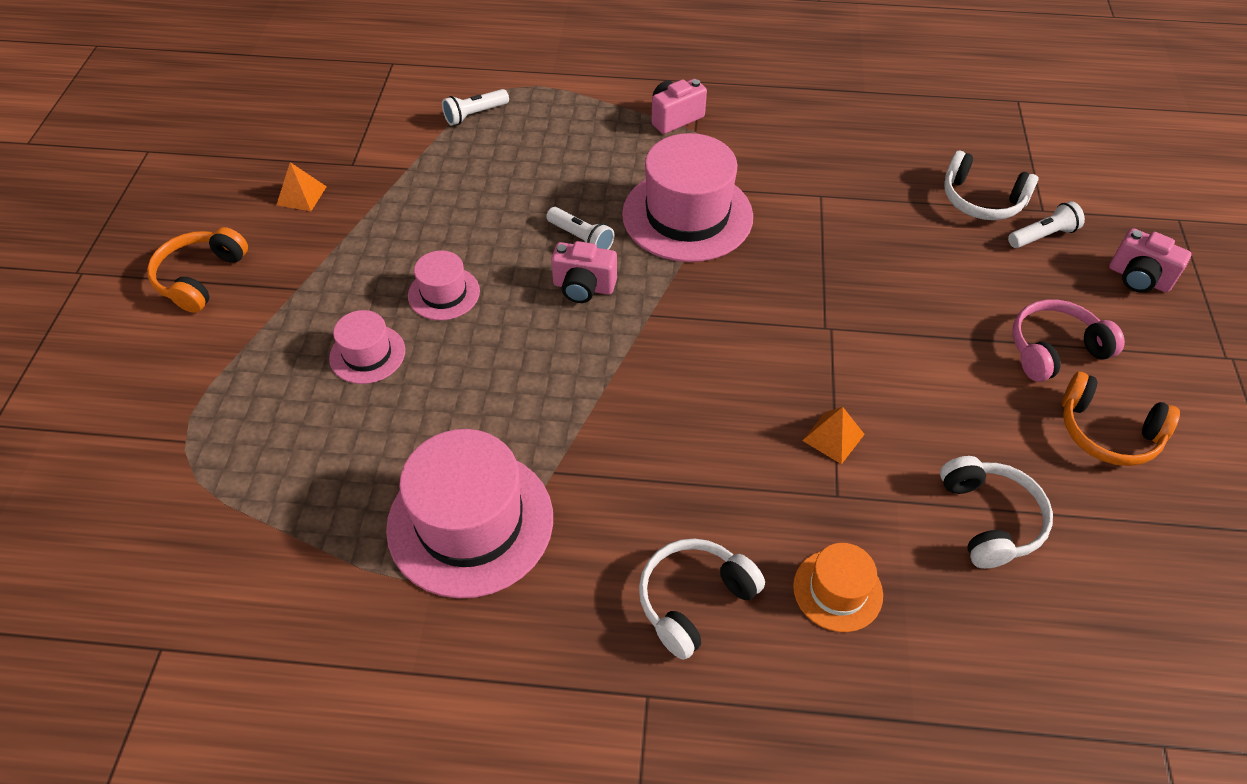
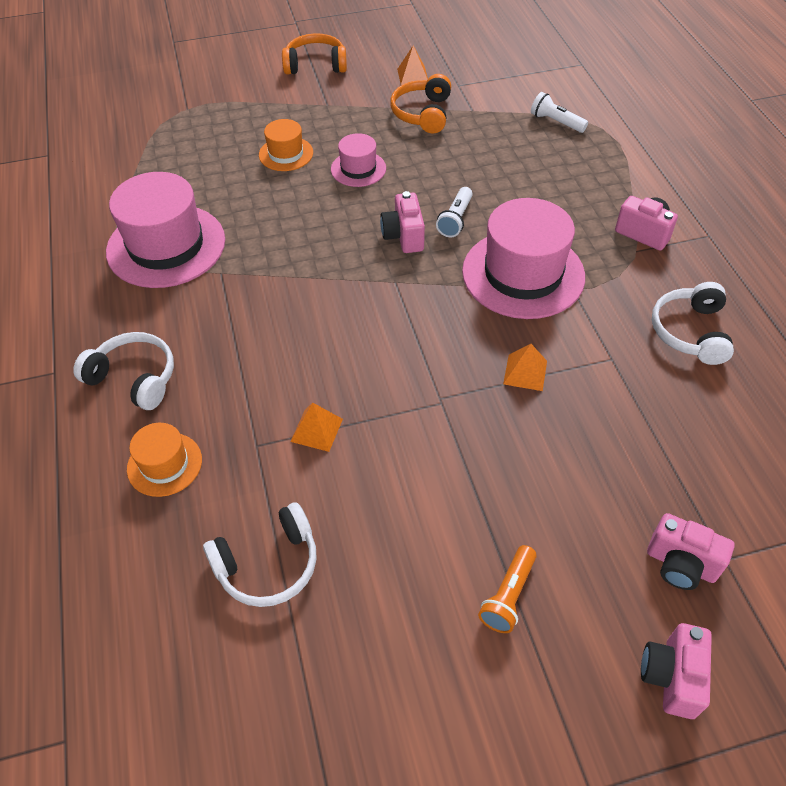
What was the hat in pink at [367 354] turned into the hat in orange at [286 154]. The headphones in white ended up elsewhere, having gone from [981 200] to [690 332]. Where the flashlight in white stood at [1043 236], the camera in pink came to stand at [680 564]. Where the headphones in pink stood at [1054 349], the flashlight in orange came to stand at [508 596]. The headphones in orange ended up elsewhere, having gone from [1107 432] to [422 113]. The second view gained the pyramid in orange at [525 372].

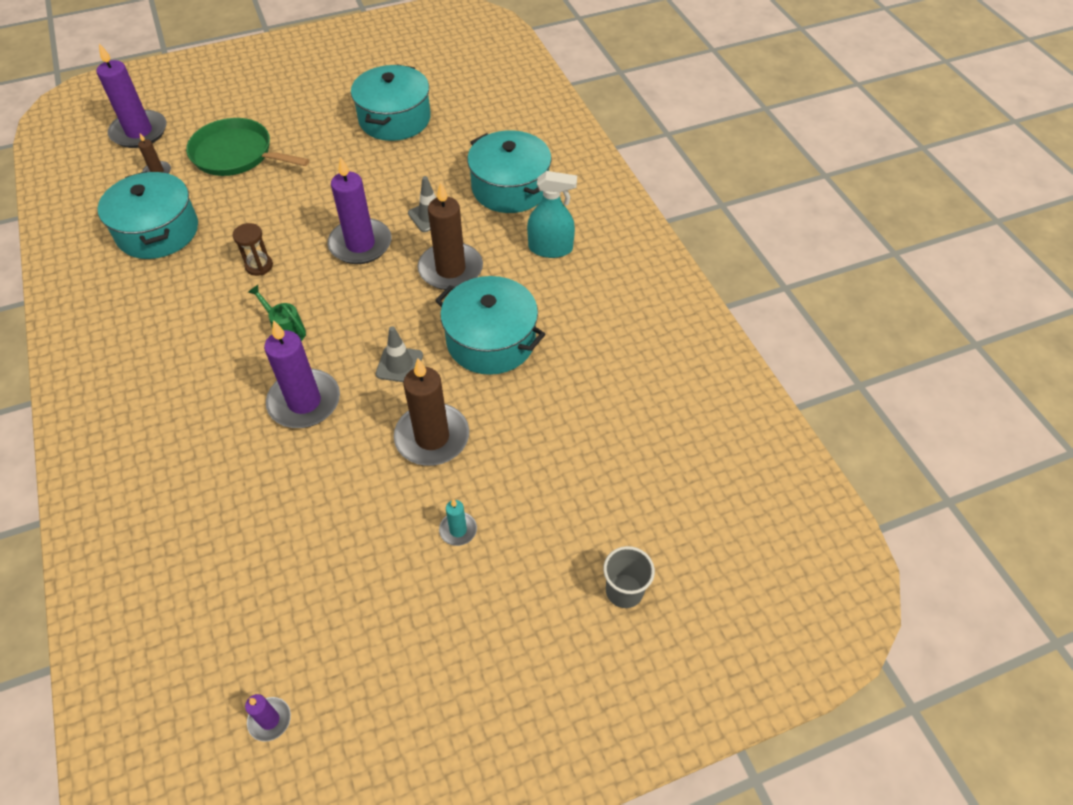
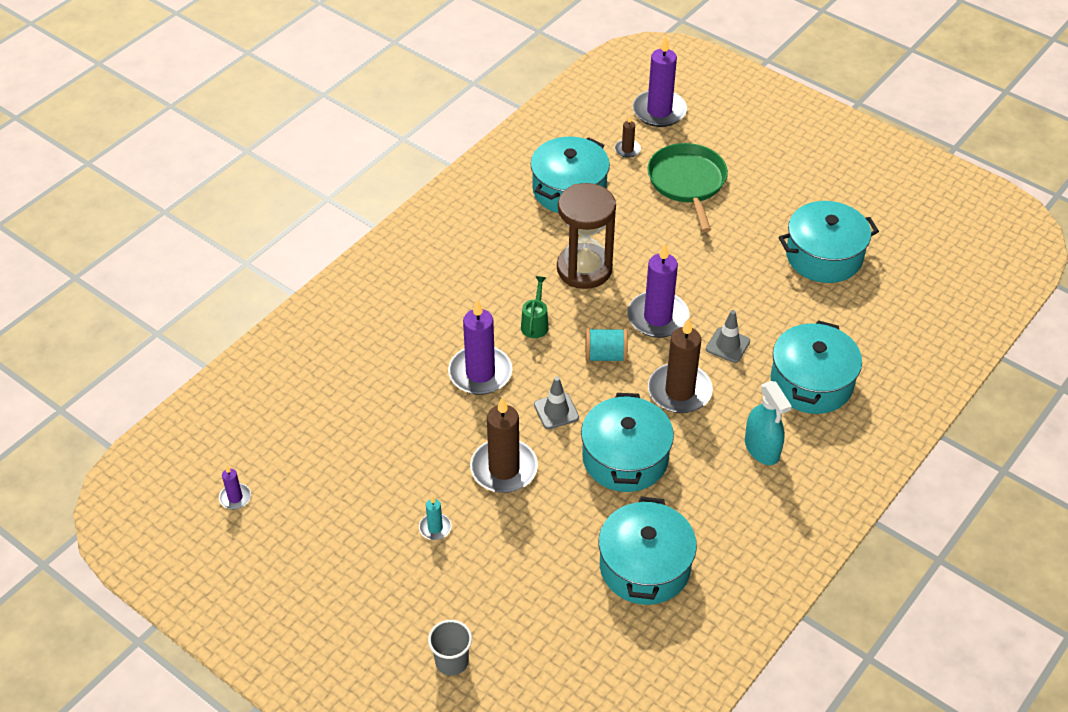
The size of the hourglass in brown at [259 266] changed by a factor of 2.19. The second view gained the spool in turquoise at [605 355]. The second view gained the pot in turquoise at [645 567].

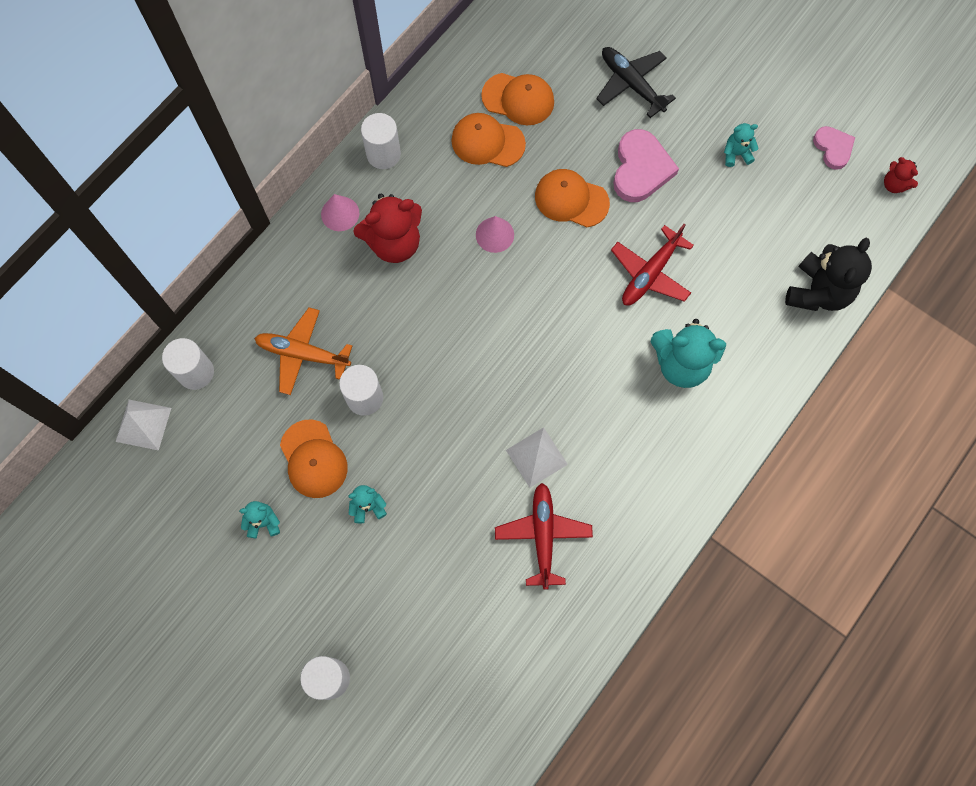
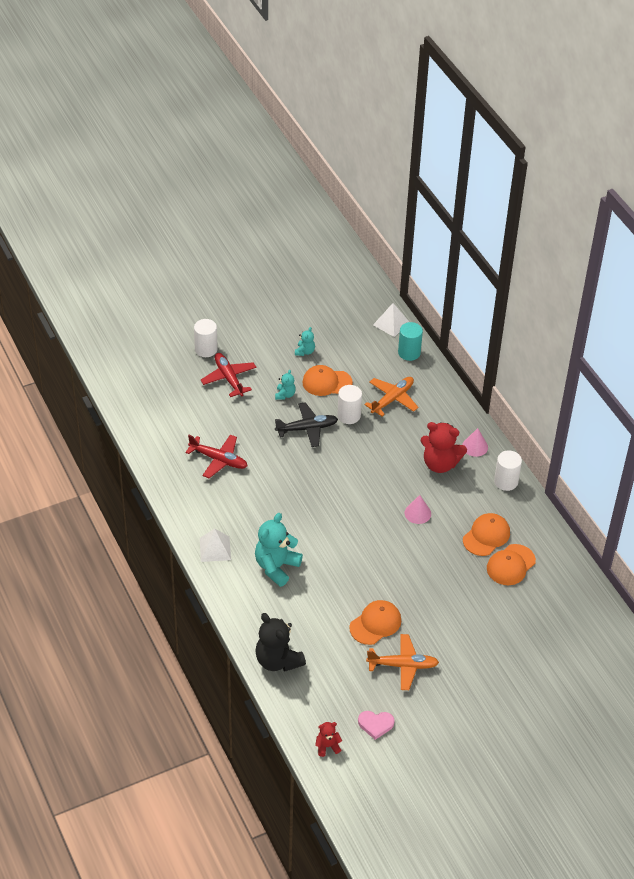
What was the cylinder in white at [196 372] turned into the cylinder in turquoise at [409 352]. The teddy bear in red at [394 243] ended up facing another way, 75 degrees counterclockwise from before. The pyramid in white ended up elsewhere, having gone from [536 457] to [215 549]. The cap in orange ended up elsewhere, having gone from [571 199] to [375 624]. The plane in black ended up elsewhere, having gone from [631 84] to [307 428]. The plane in red ended up elsewhere, having gone from [650 273] to [229 378]. The second view lost the heart in pink at [640 169]. Where the teddy bear in turquoise stood at [736 154], the plane in orange came to stand at [403 665].

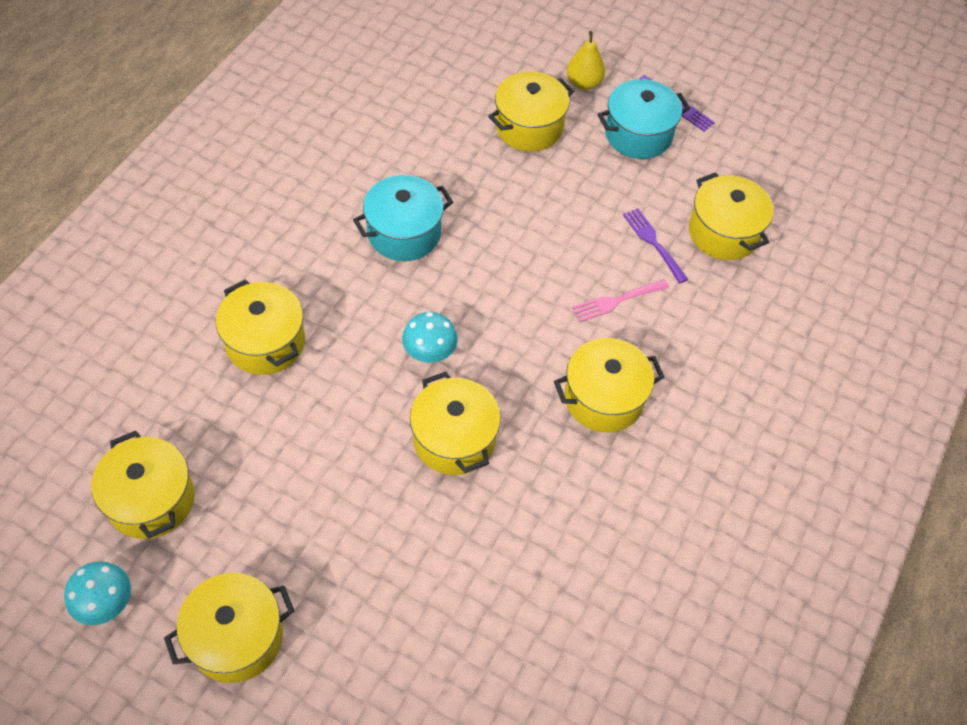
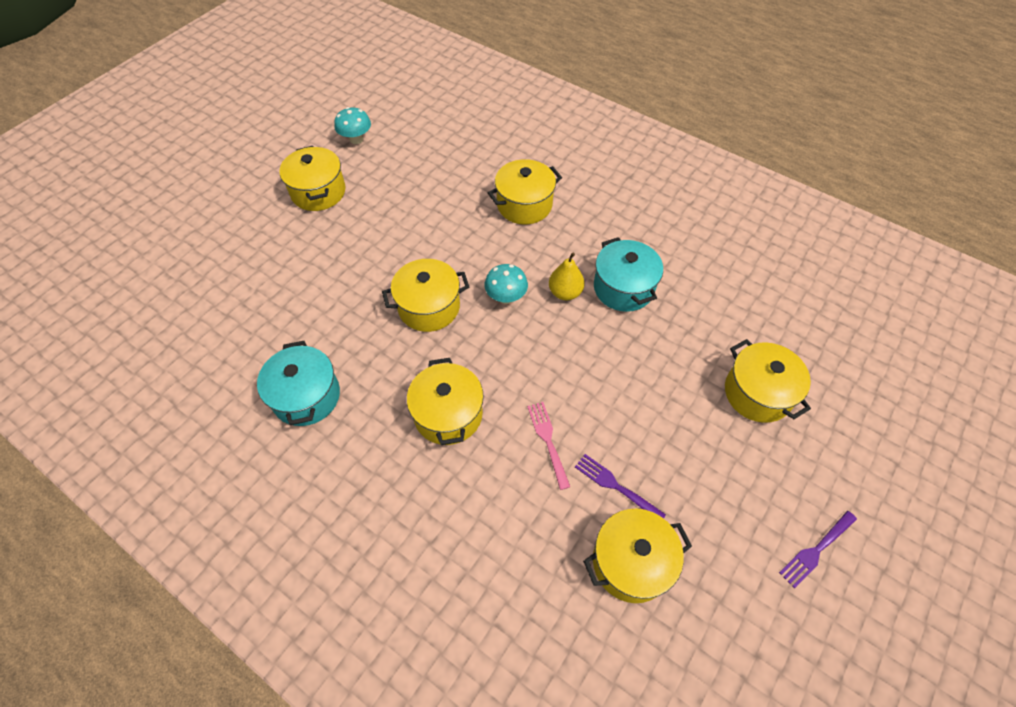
The second view lost the pot in yellow at [151 500]. The pear in yellow ended up elsewhere, having gone from [584 83] to [565 292]. The pot in turquoise ended up elsewhere, having gone from [638 134] to [306 396]. The fork in purple at [653 243] ended up facing another way, 120 degrees counterclockwise from before.

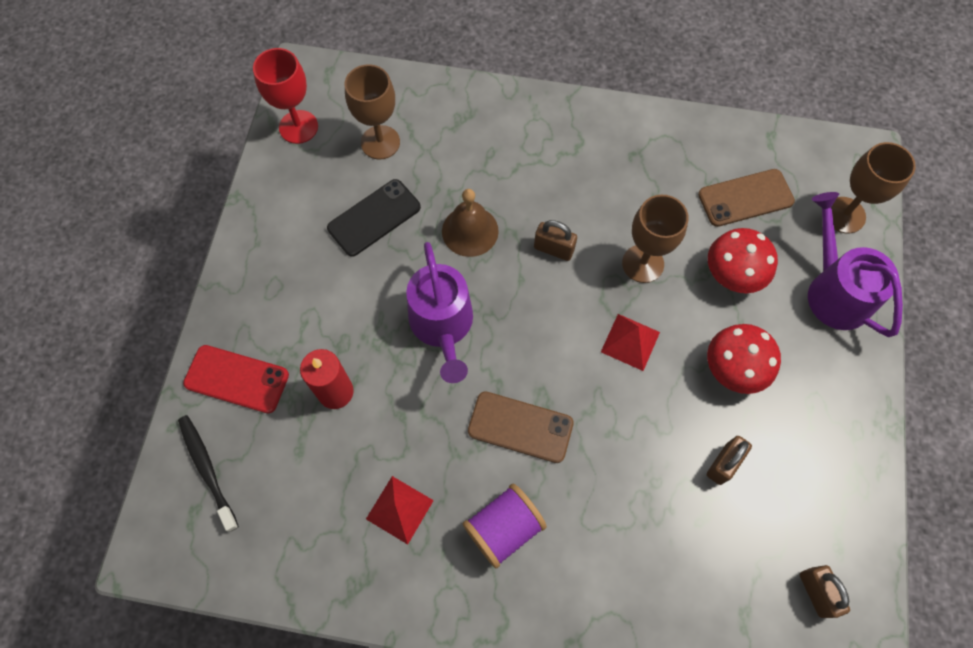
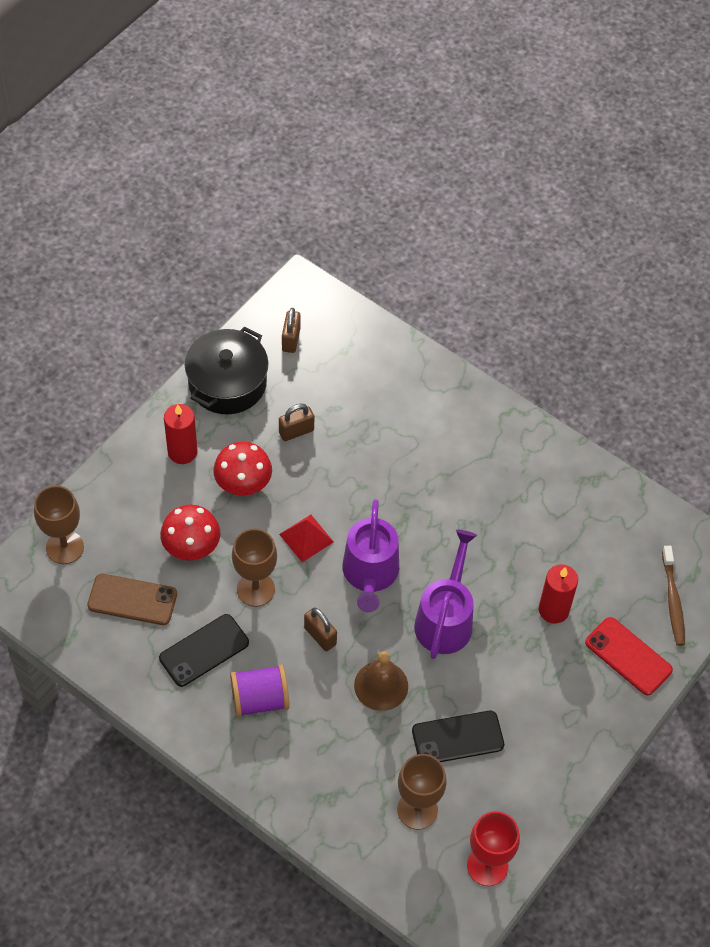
What was the toothbrush in black at [207 469] turned into the toothbrush in brown at [673 600]. The second view lost the pyramid in red at [399 509]. The spool in purple ended up elsewhere, having gone from [504 528] to [260 699]. The second view lost the phone in brown at [520 427]. The watering can in purple ended up elsewhere, having gone from [834 291] to [370 574]. The second view gained the phone in black at [204 650]. The second view gained the candle in red at [182 452]. The second view gained the pot in black at [227 383].

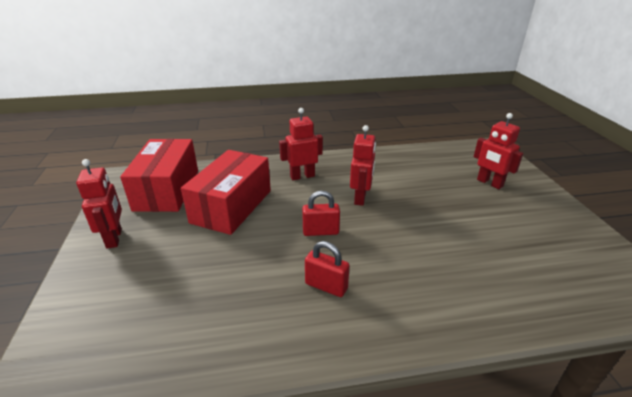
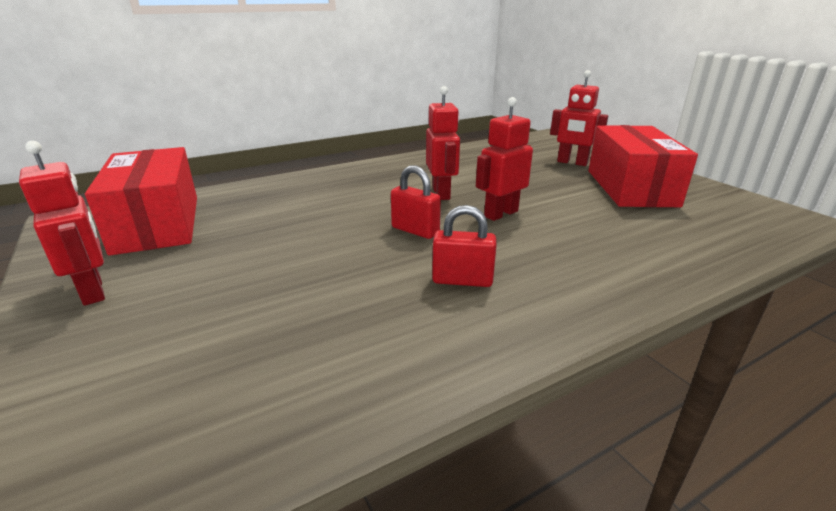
The box in red ended up elsewhere, having gone from [232 206] to [630 188]. The robot in red ended up elsewhere, having gone from [302 176] to [500 214]. The padlock in red at [320 231] ended up facing another way, 60 degrees clockwise from before.

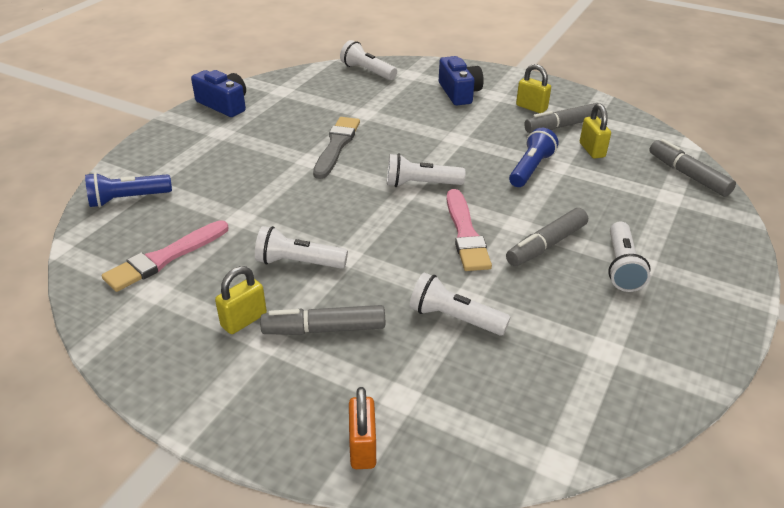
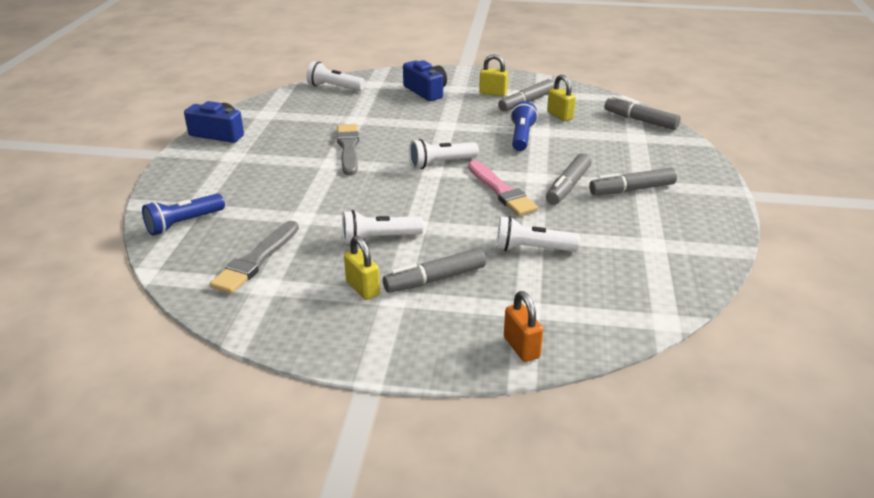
What was the brush in pink at [165 258] turned into the brush in grey at [256 260]. The padlock in yellow at [244 320] ended up facing another way, 60 degrees counterclockwise from before. Where the flashlight in white stood at [622 267], the marker in grey came to stand at [631 189].

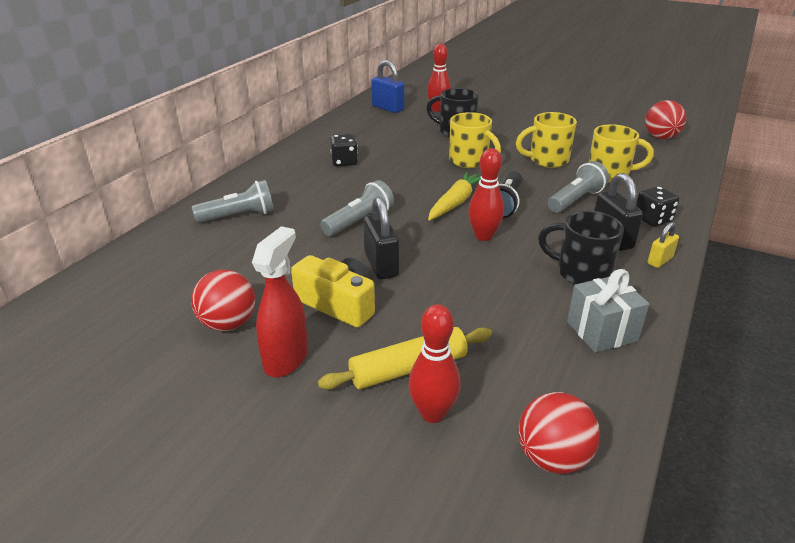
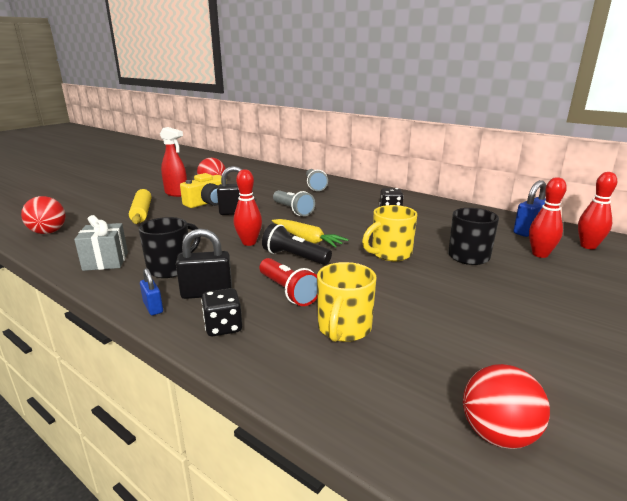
The bowling pin in red ended up elsewhere, having gone from [433 413] to [588 246]. The second view lost the mug in yellow at [547 160]. What was the flashlight in grey at [576 200] turned into the flashlight in red at [288 291]. What was the padlock in yellow at [659 260] turned into the padlock in blue at [153 307].

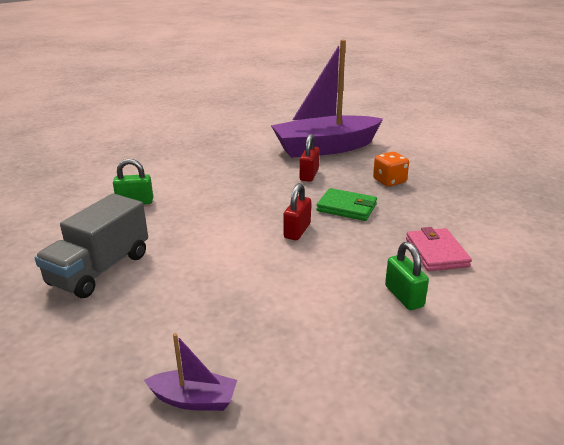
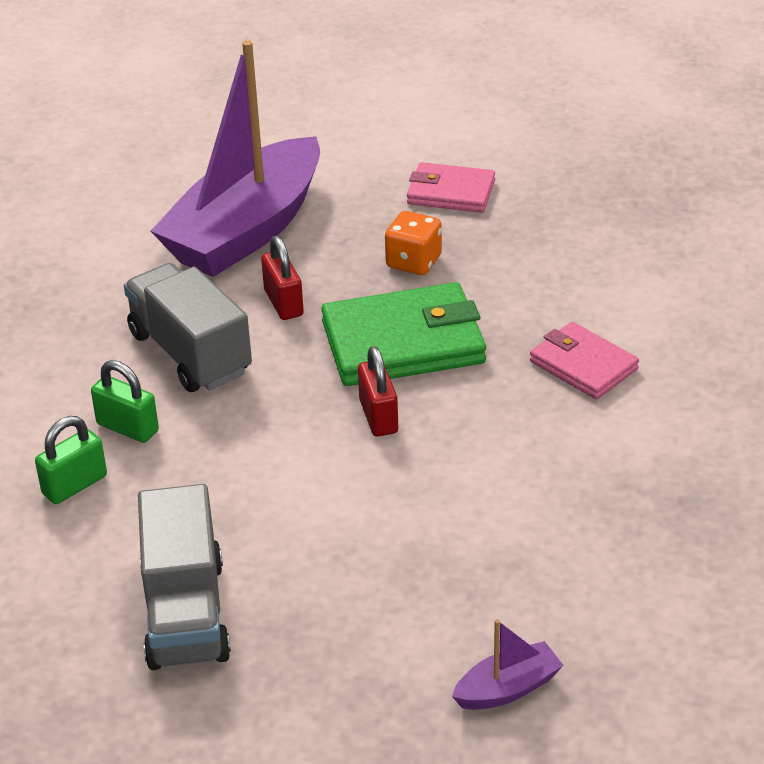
The size of the wallet in green at [346 207] changed by a factor of 1.67. The padlock in green ended up elsewhere, having gone from [404 296] to [127 427]. The second view gained the truck in grey at [190 353]. The second view gained the wallet in pink at [451 192].

